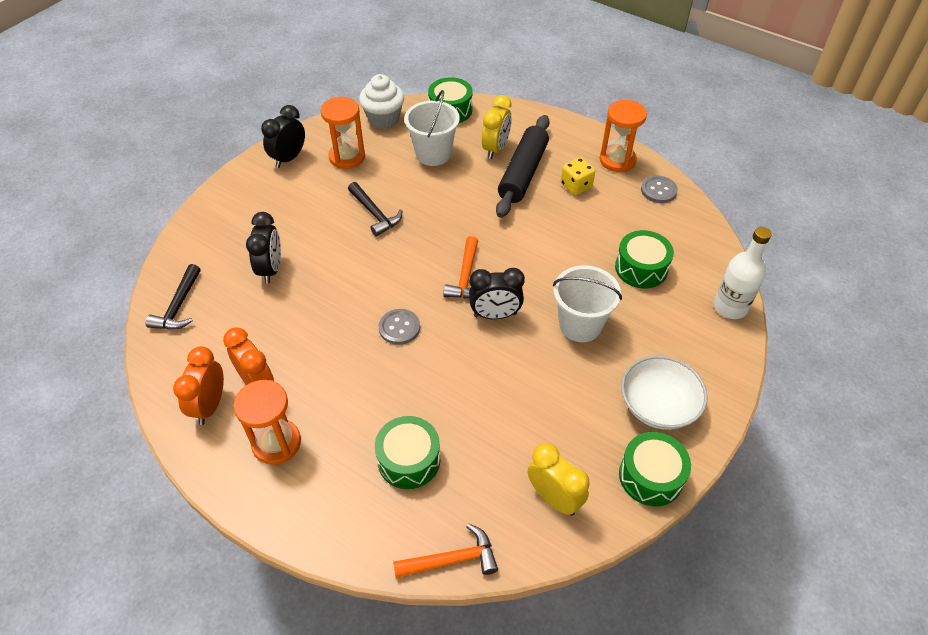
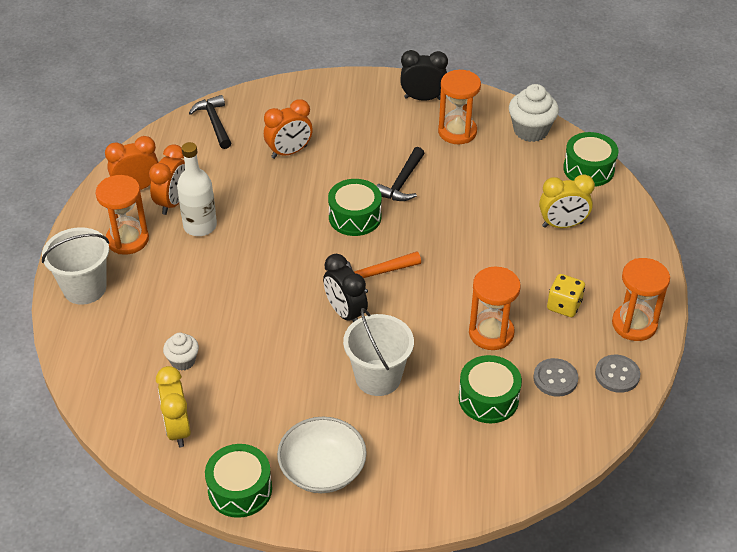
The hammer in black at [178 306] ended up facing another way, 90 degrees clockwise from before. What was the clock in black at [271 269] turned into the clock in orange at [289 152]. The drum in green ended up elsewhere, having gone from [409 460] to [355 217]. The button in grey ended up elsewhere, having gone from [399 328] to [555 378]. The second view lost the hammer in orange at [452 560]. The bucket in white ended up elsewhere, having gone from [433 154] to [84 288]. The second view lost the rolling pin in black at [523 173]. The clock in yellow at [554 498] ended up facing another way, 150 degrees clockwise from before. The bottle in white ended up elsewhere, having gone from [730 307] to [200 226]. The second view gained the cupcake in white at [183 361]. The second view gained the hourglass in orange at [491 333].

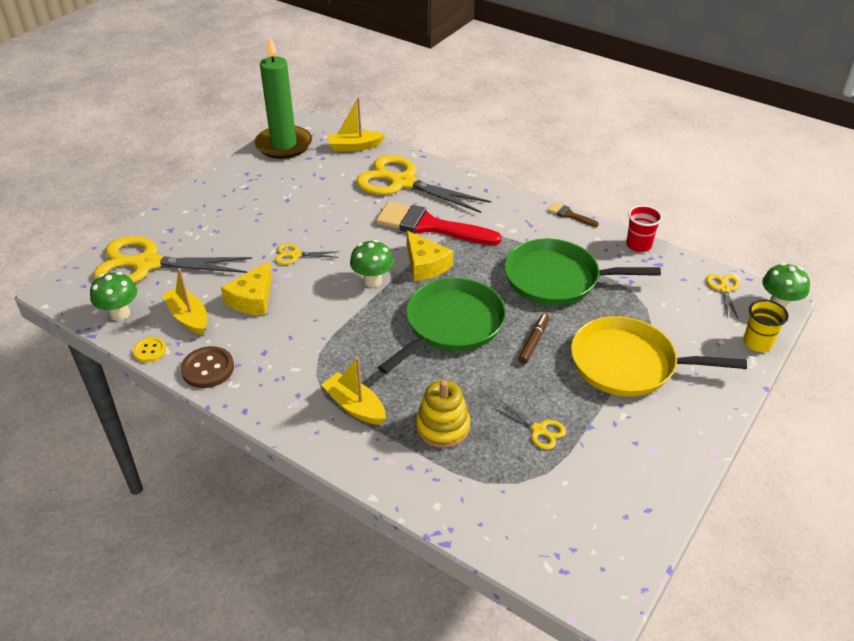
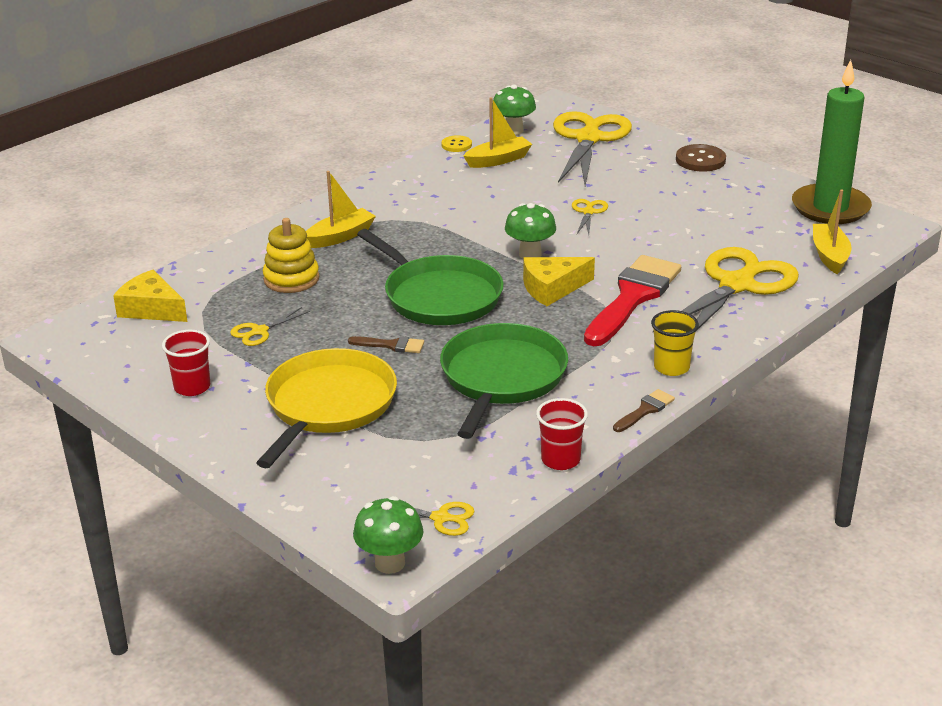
The button in brown ended up elsewhere, having gone from [208 369] to [700 160]. The cheese in yellow ended up elsewhere, having gone from [252 299] to [152 309]. Where the marker in brown stood at [533 342], the brush in brown came to stand at [391 345]. The cup in yellow ended up elsewhere, having gone from [757 343] to [671 367]. The second view gained the cup in red at [192 387].

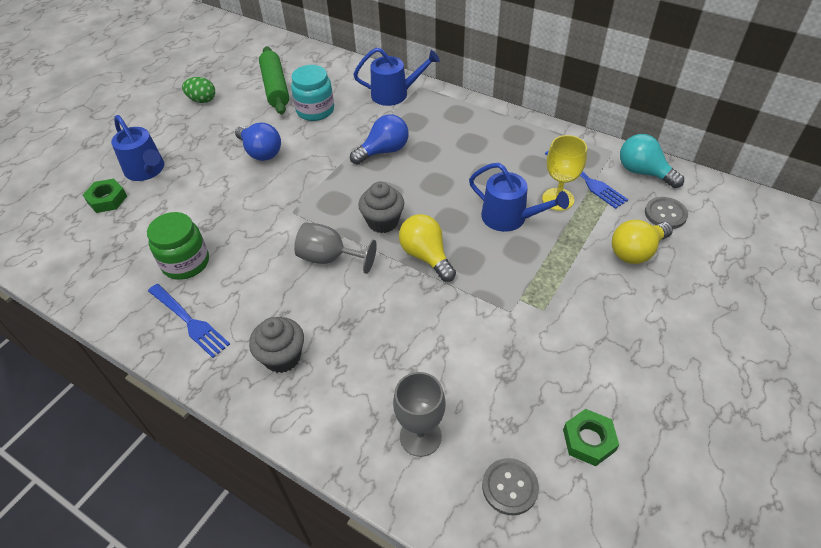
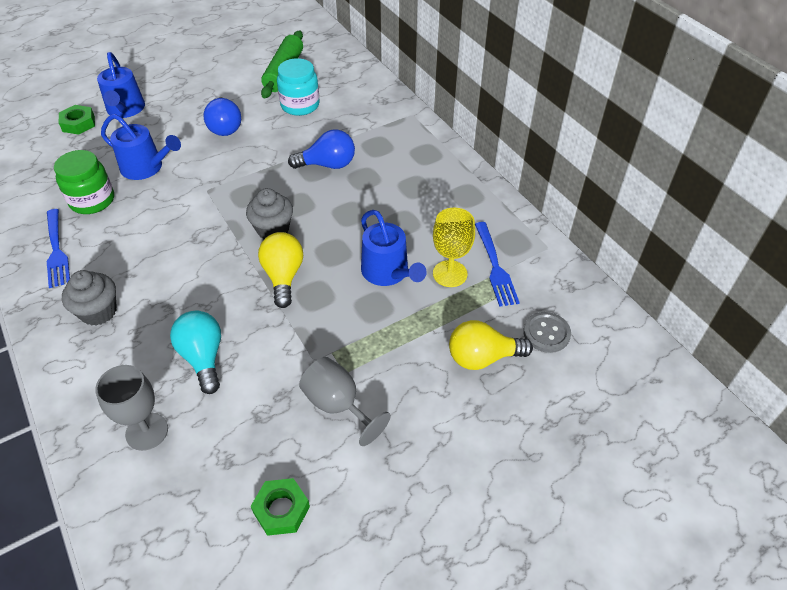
The second view lost the egg in green at [202 100]. The goblet in grey ended up elsewhere, having gone from [329 258] to [338 405]. The watering can in blue ended up elsewhere, having gone from [394 94] to [146 168]. The second view lost the button in grey at [510 487]. The light bulb in turquoise ended up elsewhere, having gone from [643 172] to [203 357].

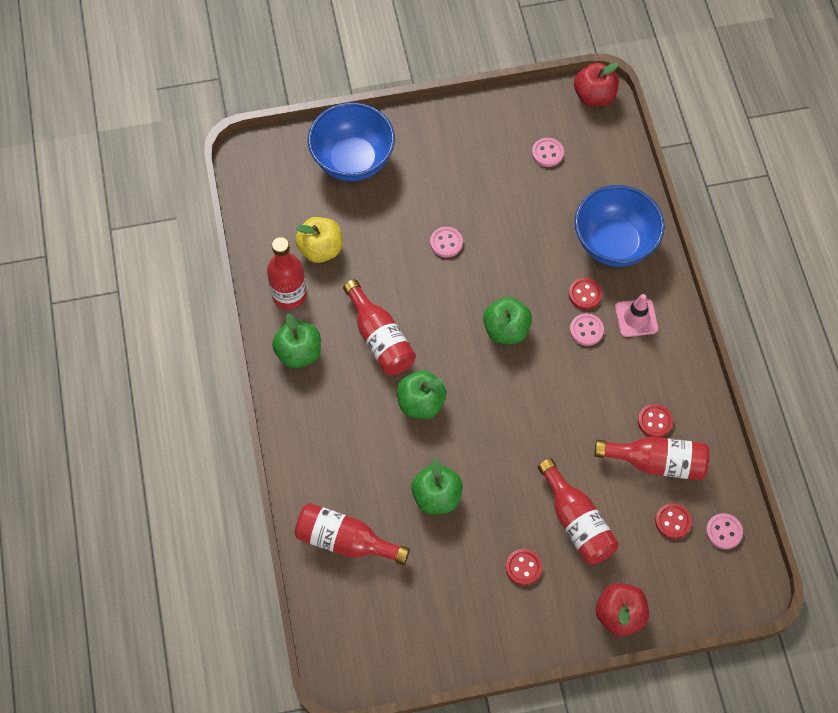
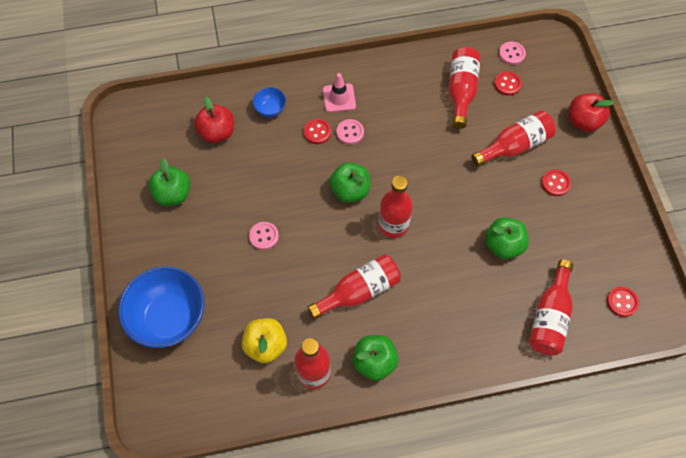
The apple in green ended up elsewhere, having gone from [421 403] to [173 194]. The second view lost the button in pink at [547 153]. The apple in red ended up elsewhere, having gone from [594 96] to [217 133]. The size of the bowl in blue at [614 243] changed by a factor of 0.46. The button in red ended up elsewhere, having gone from [655 421] to [622 302]. The second view gained the bottle in red at [393 225].

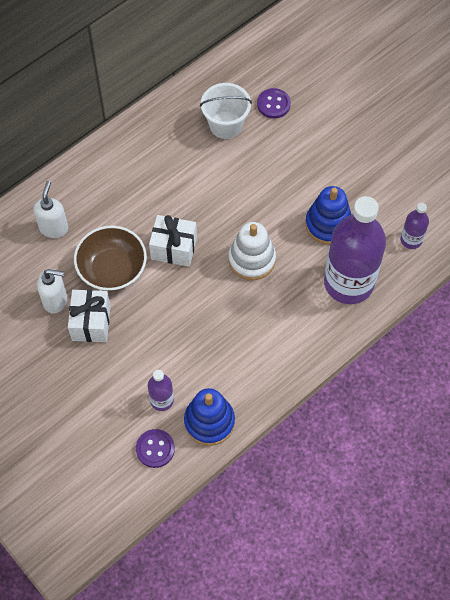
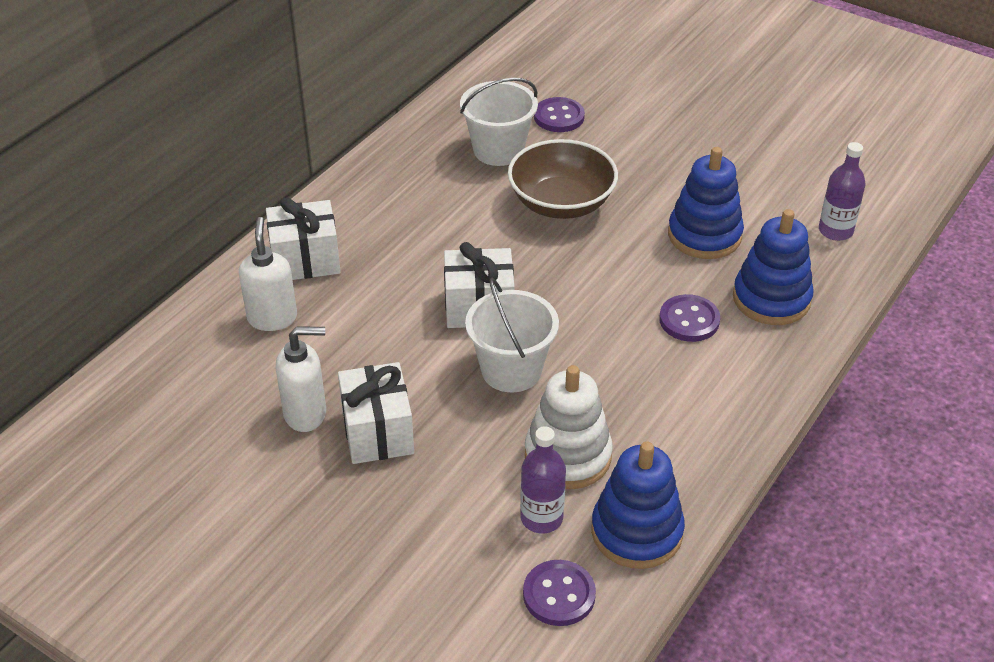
The bowl in brown ended up elsewhere, having gone from [112 269] to [561 203]. The stacking toy in white ended up elsewhere, having gone from [252 259] to [568 456]. Where the bottle in purple stood at [348 283], the stacking toy in blue came to stand at [771 299]. The second view gained the gift in white at [305 260]. The second view gained the bucket in white at [511 370]. The second view gained the button in purple at [689 320].

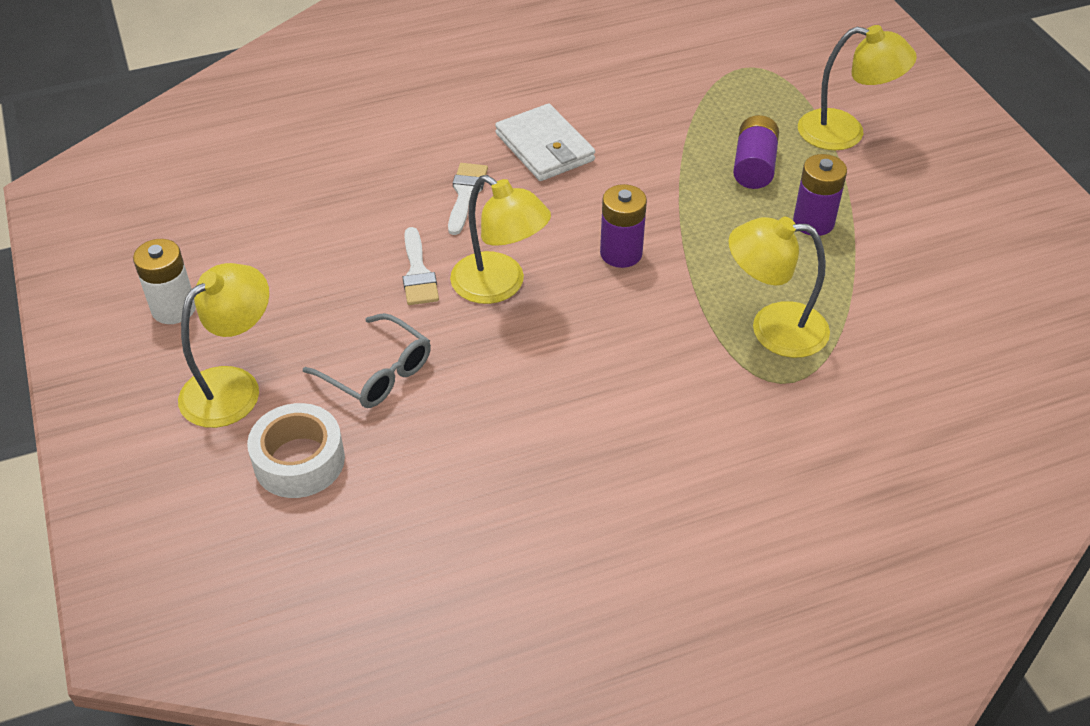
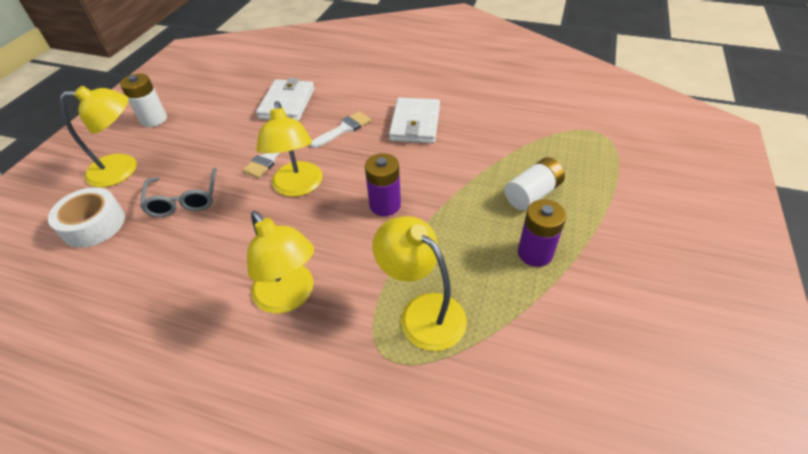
What was the battery in purple at [754 166] turned into the battery in white at [532 194]. The lamp in yellow ended up elsewhere, having gone from [845 133] to [289 297]. The second view gained the wallet in white at [287 103].

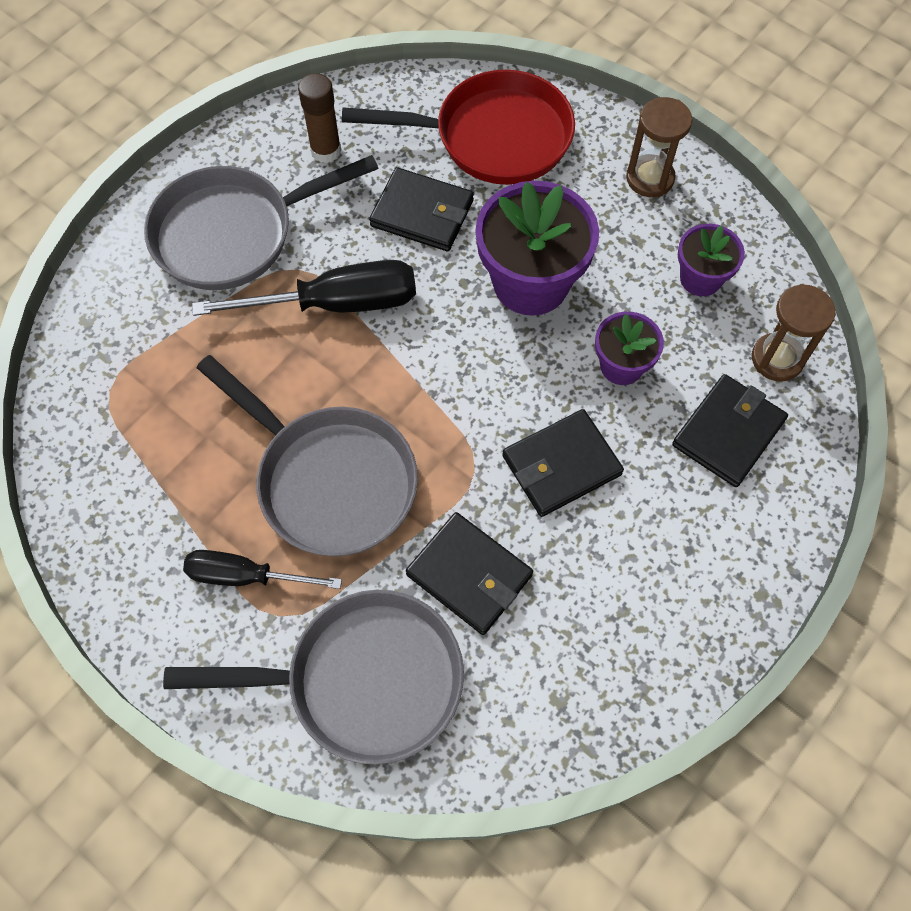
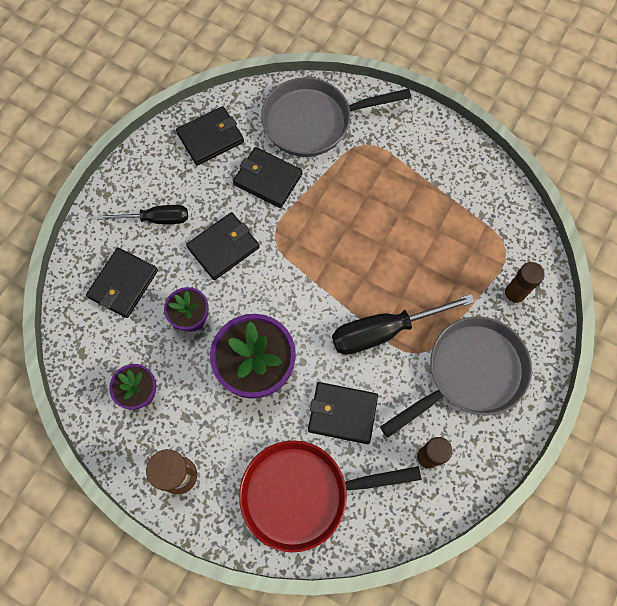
The screwdriver in black ended up elsewhere, having gone from [245 576] to [156 219]. The second view lost the pan in grey at [329 479]. The second view lost the hourglass in brown at [777 359]. The second view gained the wallet in black at [210 138]. The second view gained the glue stick in brown at [513 295].

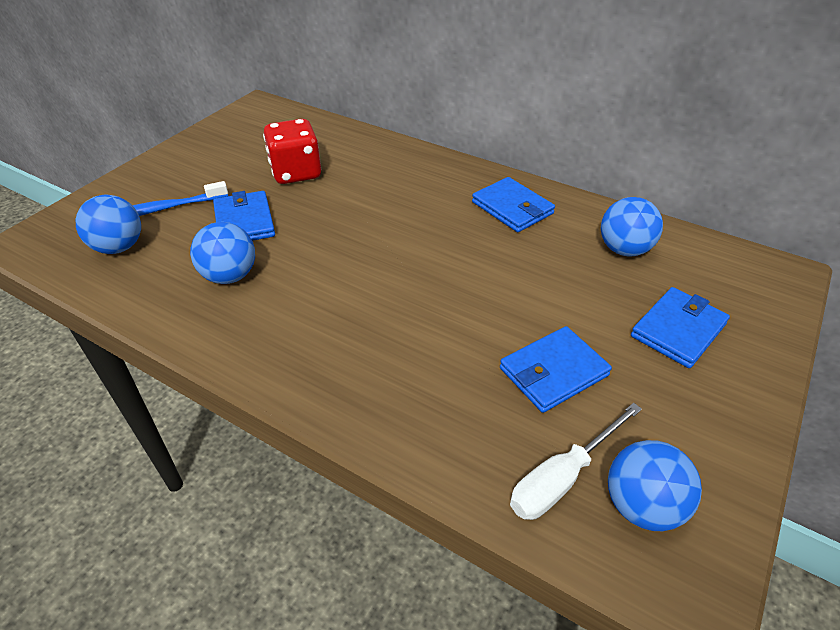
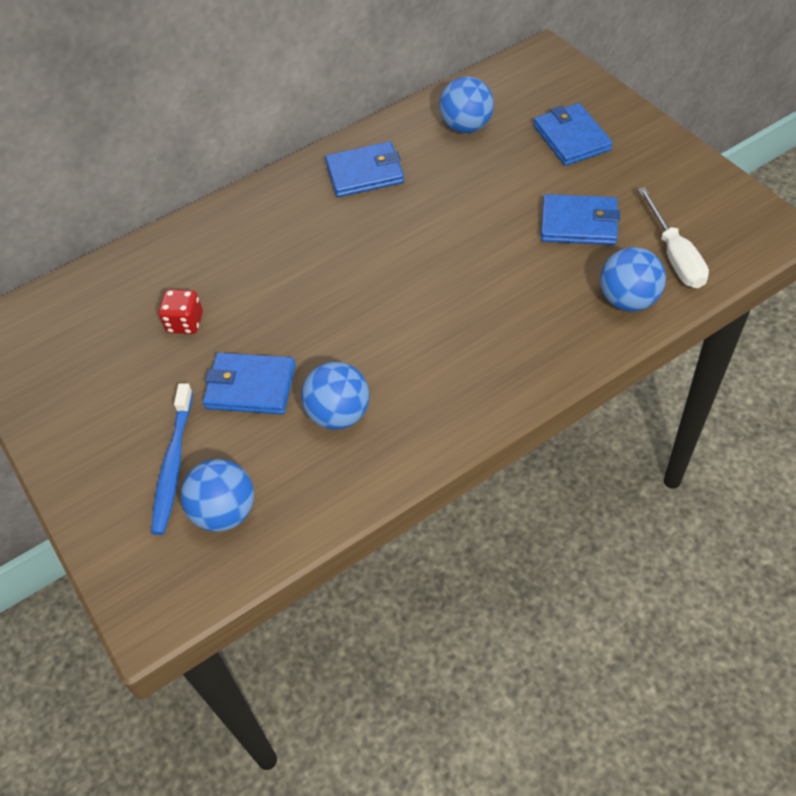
The size of the dice in red at [296 173] changed by a factor of 0.59. The wallet in blue at [553 372] ended up facing another way, 75 degrees counterclockwise from before. The ball in blue ended up elsewhere, having gone from [642 506] to [628 300].

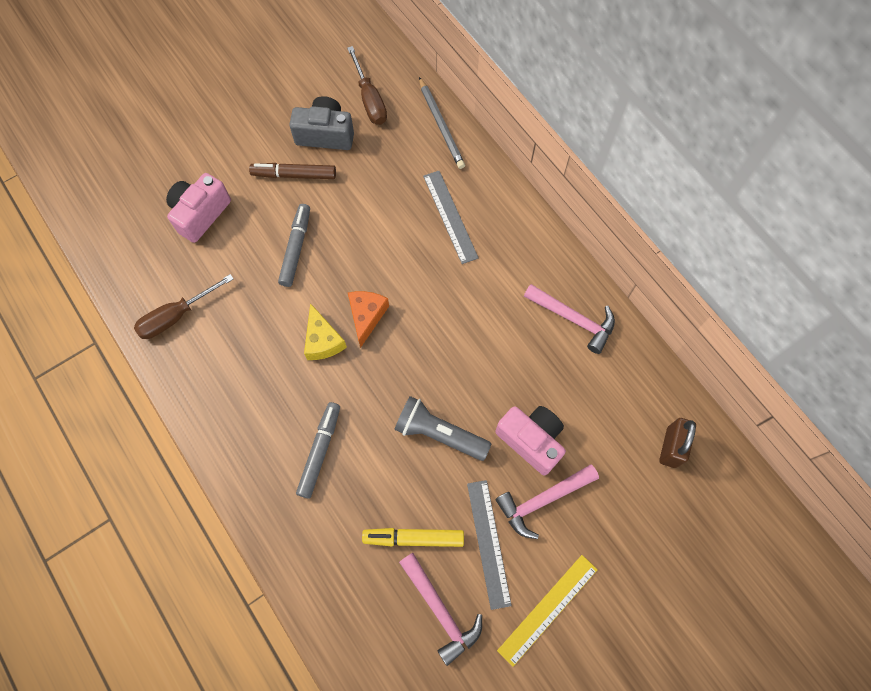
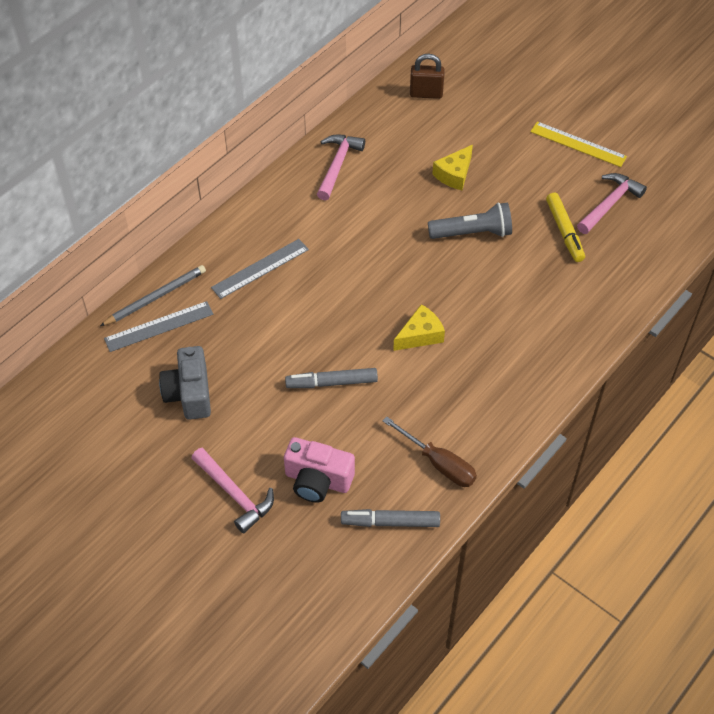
The second view lost the marker in brown at [294 175]. The marker in grey ended up elsewhere, having gone from [320 451] to [390 522]. The second view lost the screwdriver in brown at [369 99]. The second view lost the cheese in orange at [366 316]. The flashlight in grey at [439 433] ended up facing another way, 105 degrees counterclockwise from before. The ruler in grey ended up elsewhere, having gone from [488 543] to [159 326]. Where the camera in pink stood at [531 440], the cheese in yellow came to stand at [454 174]. The hammer in pink ended up elsewhere, having gone from [542 500] to [235 494].

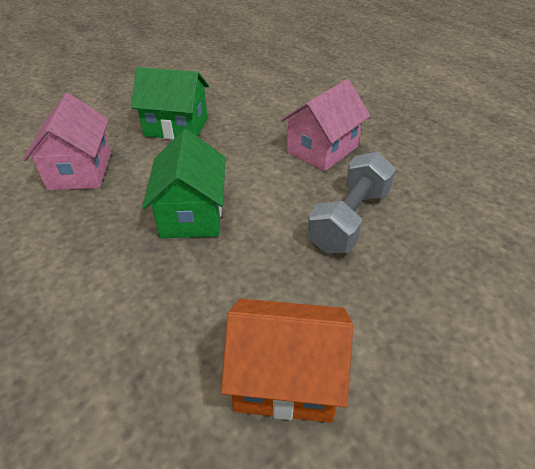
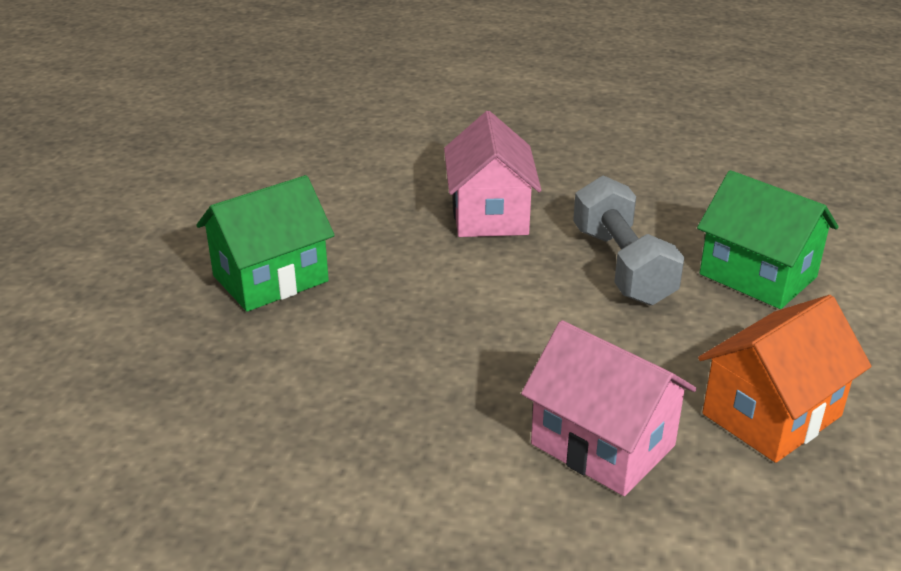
The house in pink ended up elsewhere, having gone from [80 170] to [603 444]. The house in green ended up elsewhere, having gone from [192 214] to [757 276].

